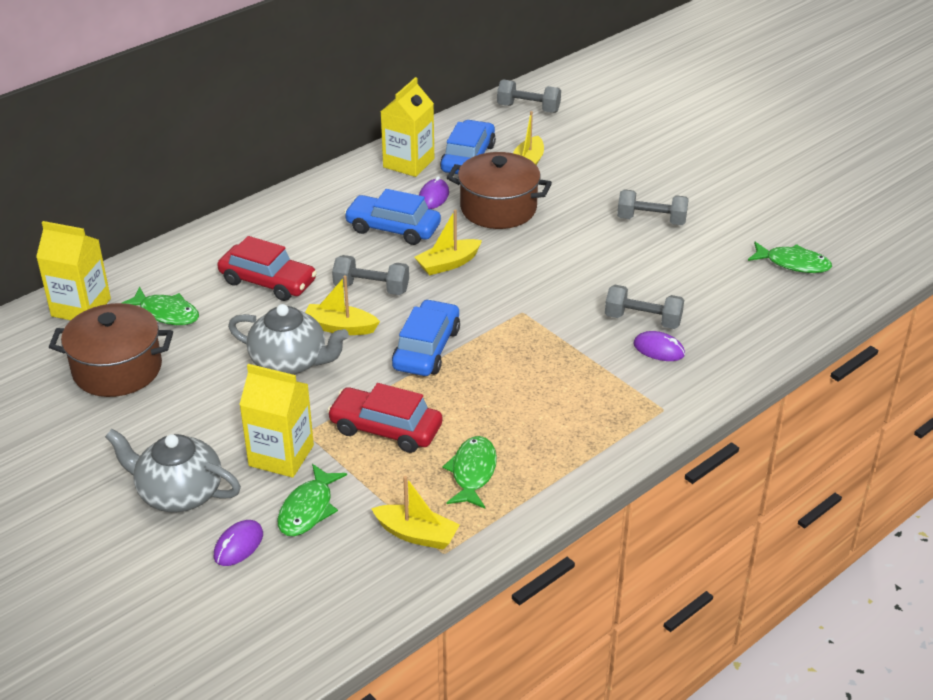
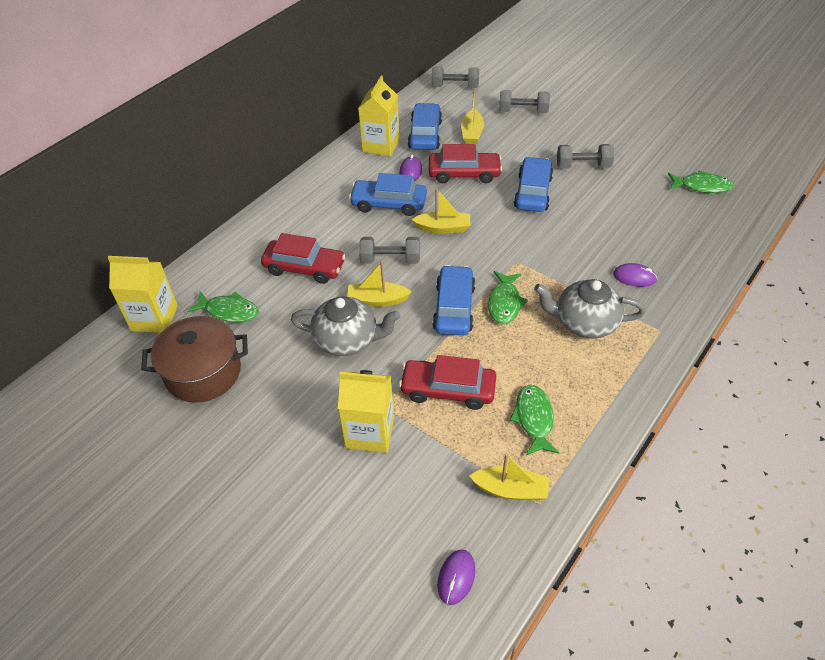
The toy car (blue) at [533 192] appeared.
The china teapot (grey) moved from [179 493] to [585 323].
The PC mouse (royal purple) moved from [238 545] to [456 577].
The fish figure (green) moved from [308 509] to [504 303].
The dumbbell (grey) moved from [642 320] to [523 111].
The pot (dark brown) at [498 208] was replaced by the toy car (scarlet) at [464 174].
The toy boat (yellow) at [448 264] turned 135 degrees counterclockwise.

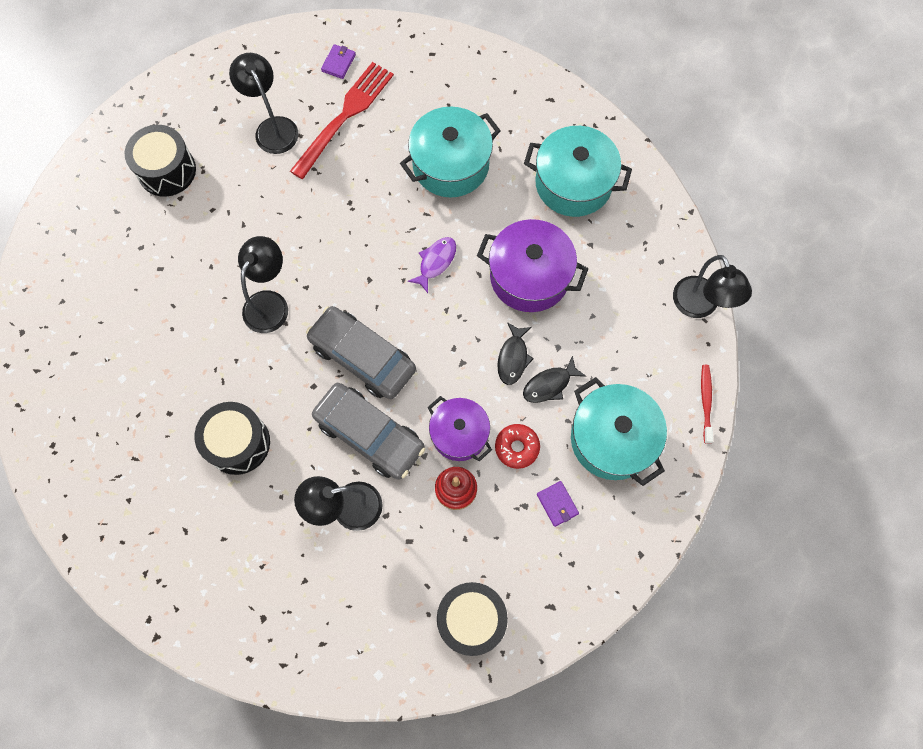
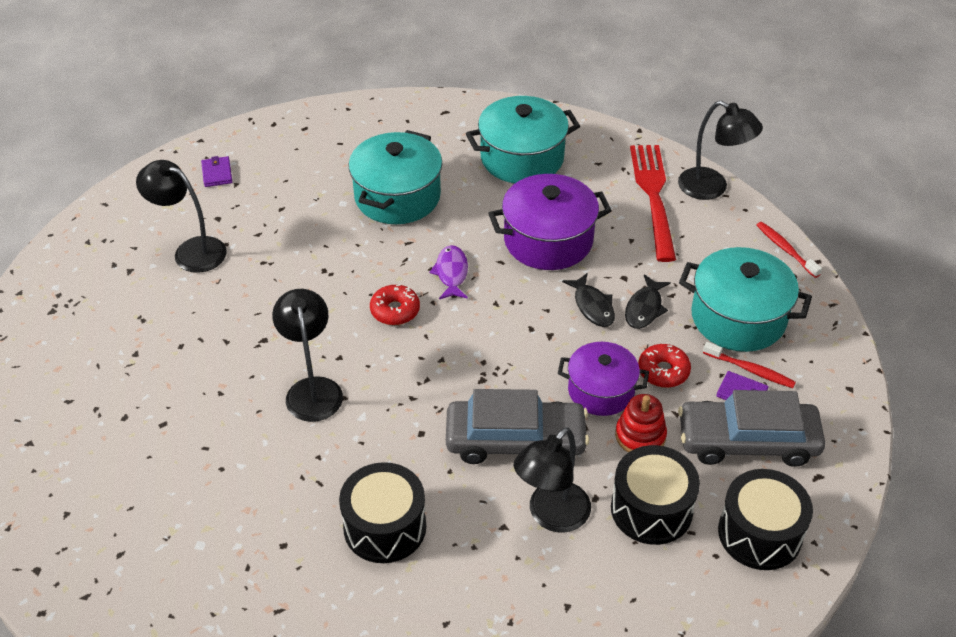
The glazed donut (scarlet) at [395 310] appeared.
The toothbrush (scarlet) at [750 370] appeared.
The drum (black) moved from [167 170] to [651 509].
The table fork (scarlet) moved from [344 117] to [653 196].
The toy car (grey) moved from [362 357] to [747 441].

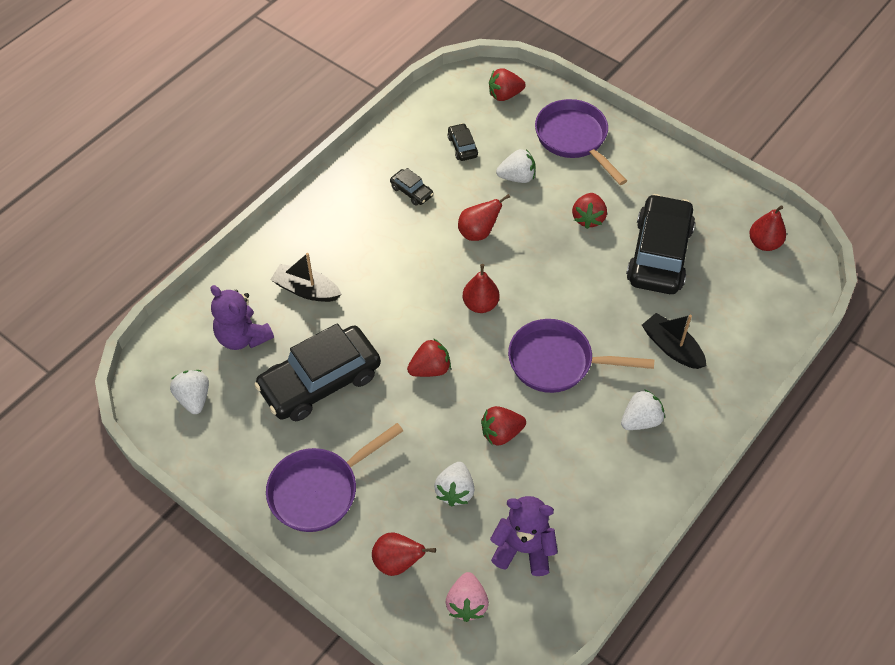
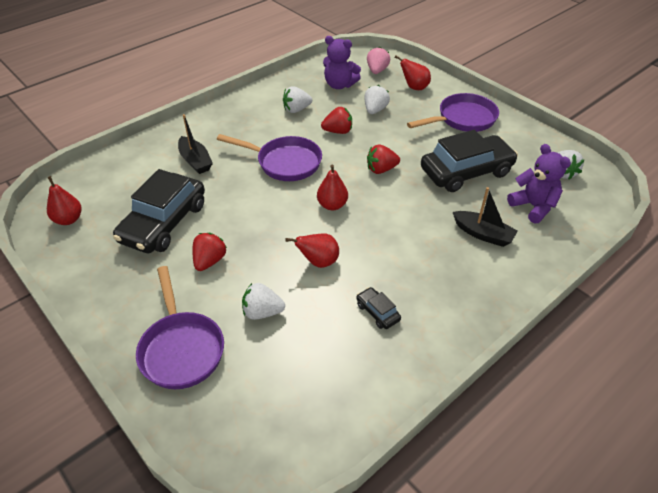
The toy car (black) at [462 146] disappeared.
The berry (scarlet) at [504 95] disappeared.
The berry (pure white) moved from [640 420] to [296 109].

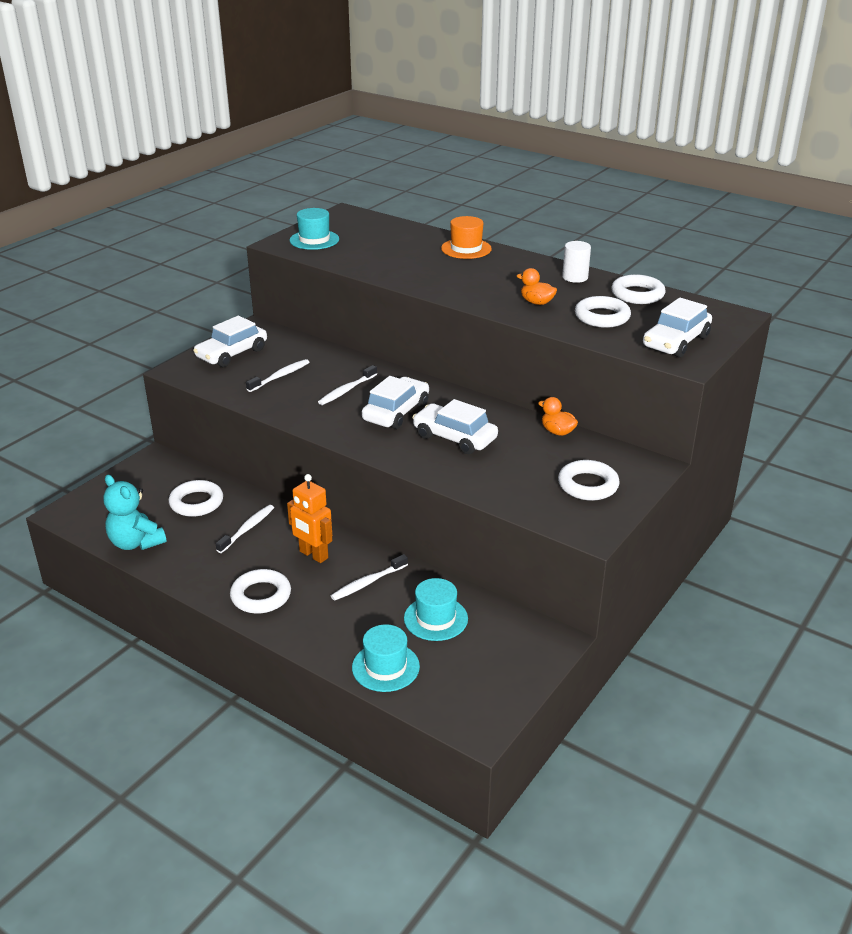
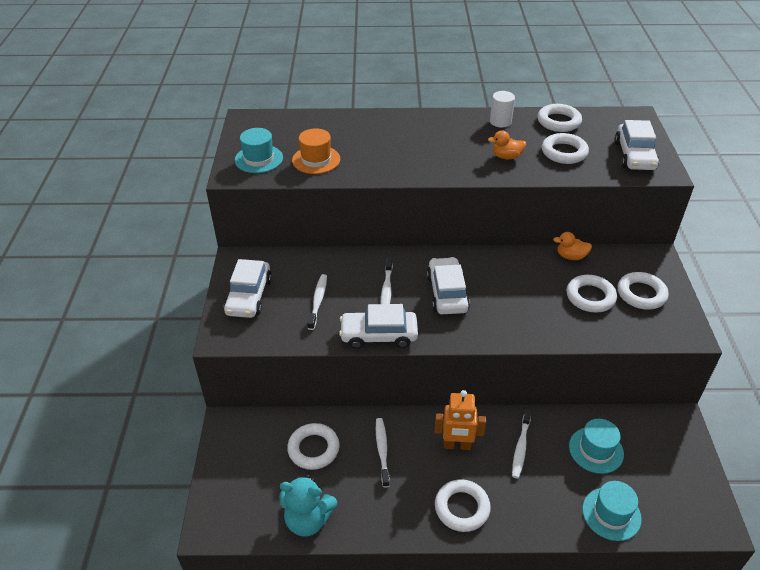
The ring (pure white) at [590 297] appeared.
The toy car (pure white) moved from [454 437] to [378 335].
The hat (bright orange) moved from [466 249] to [316 160].

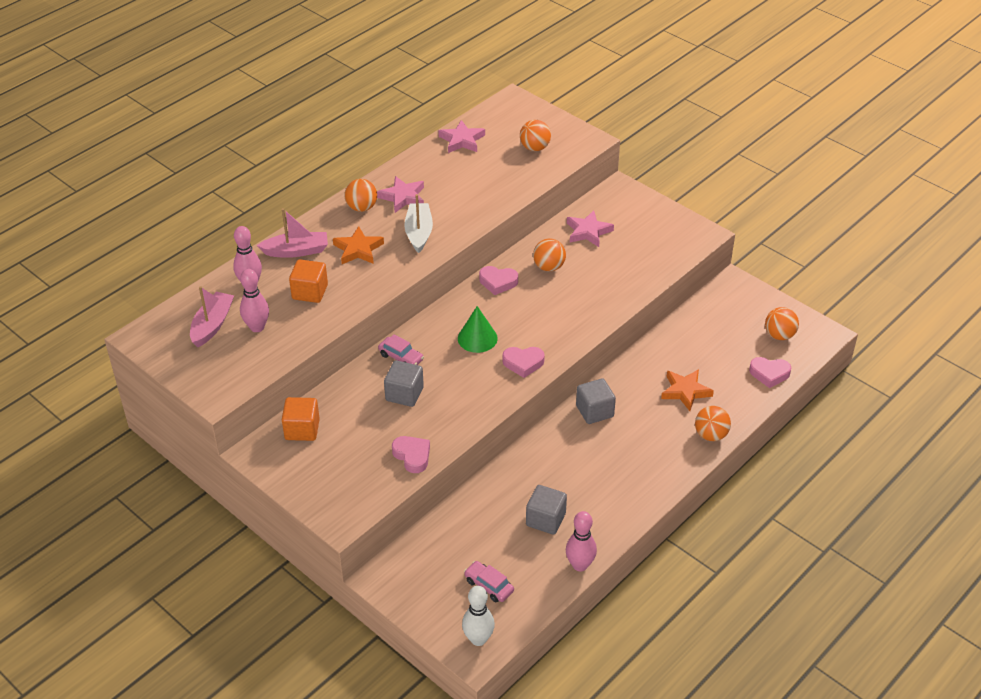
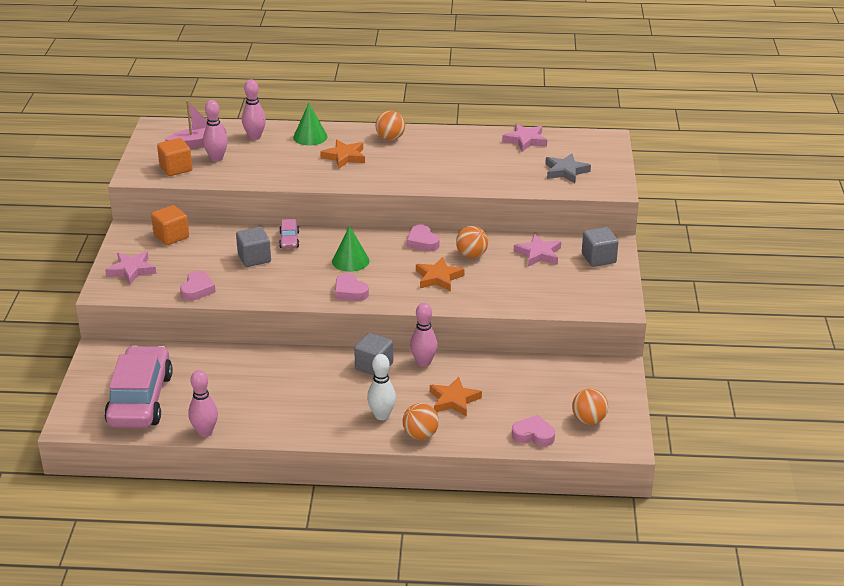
The toy boat (pure white) at [419 233] disappeared.
The tenpin (rose-pink) at [423 362] appeared.
The star shape (bright orange) at [438 278] appeared.
The solid cube (bright orange) moved from [310 292] to [176 168].
The star shape (rose-pink) moved from [403 197] to [131 270].
The tenpin (pure white) moved from [478 639] to [382 415].
The solid cube (grey) moved from [545 519] to [598 258].
The toy boat (rose-pink) at [296 251] was replaced by the cone shape (green) at [310 137].
The ball (bright orange) at [535 148] was replaced by the star shape (grey) at [566 171].
The heart (rose-pink) at [769 374] turned 135 degrees clockwise.
The toy car (rose-pink) at [489 586] changed to 2.42 times the size.

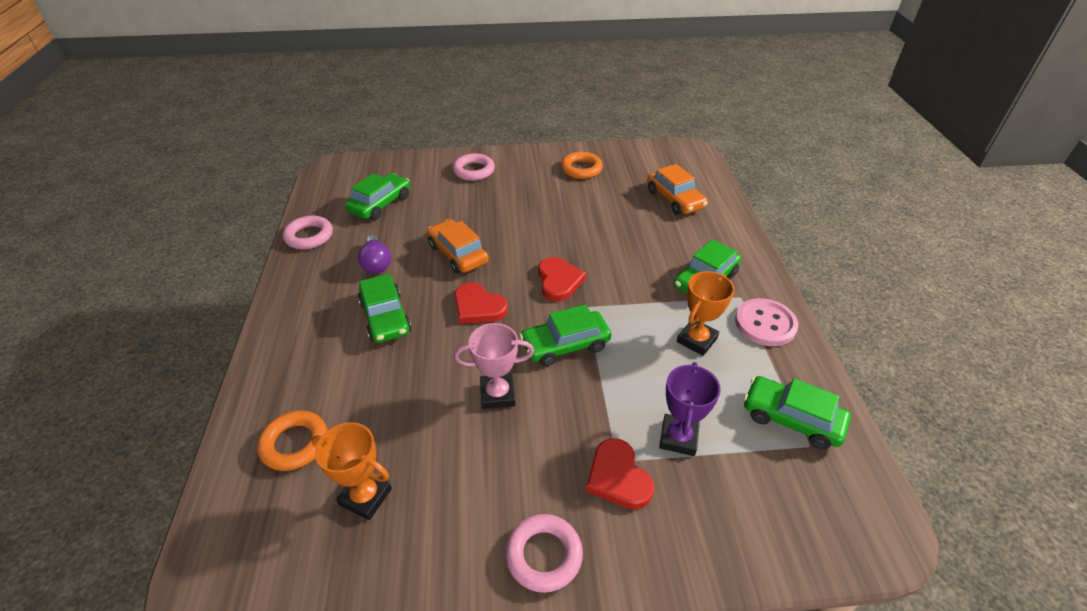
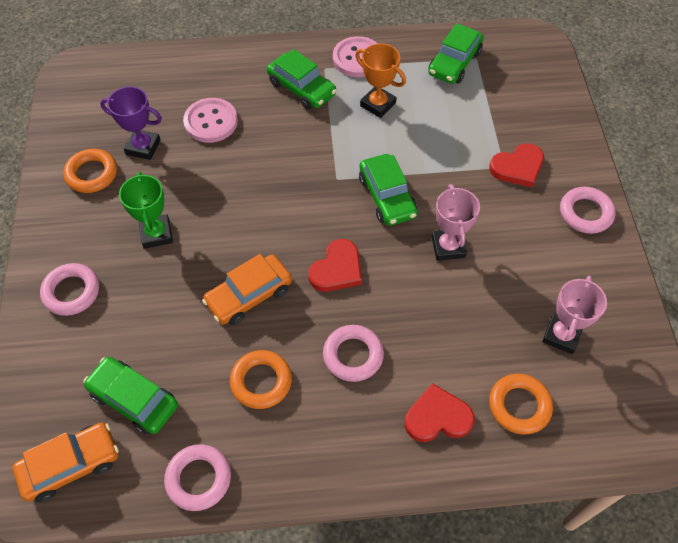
The trophy (green) at [156 234] appeared.
The sewing button (rose-pink) at [211 122] appeared.
The heart (scarlet) moved from [559 281] to [437 417].
The toy car (bright orange) moved from [675 199] to [71 465].
The trophy (royal purple) moved from [678 438] to [143 147].
The light bulb (royal purple) at [376 263] was replaced by the ring (bright orange) at [261 381].
The toy car (green) at [385 317] was replaced by the ring (rose-pink) at [353 355].
The trophy (bright orange) at [365 497] became the trophy (rose-pink) at [561 335].

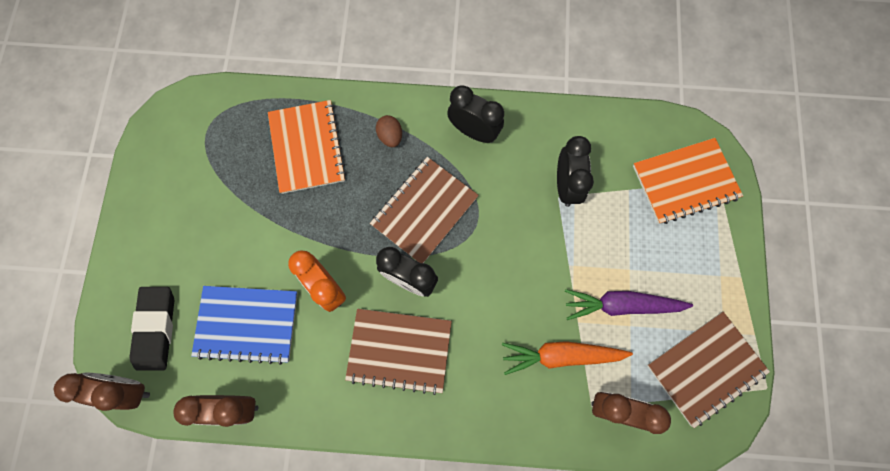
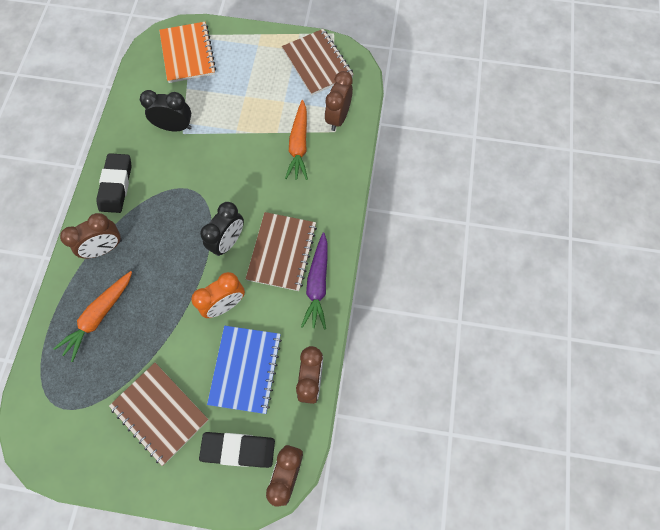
The notepad (dark brown) moved from [424 211] to [160 413].
The toy carrot (royal purple) moved from [621 305] to [317 284].
The notepad (bright orange) at [307 148] was replaced by the toy carrot (bright orange) at [99 316].
The egg shape (dark brown) at [390 136] was replaced by the clock (dark brown) at [105 248].
The clock (black) at [473 131] was replaced by the eraser (black) at [116 185].

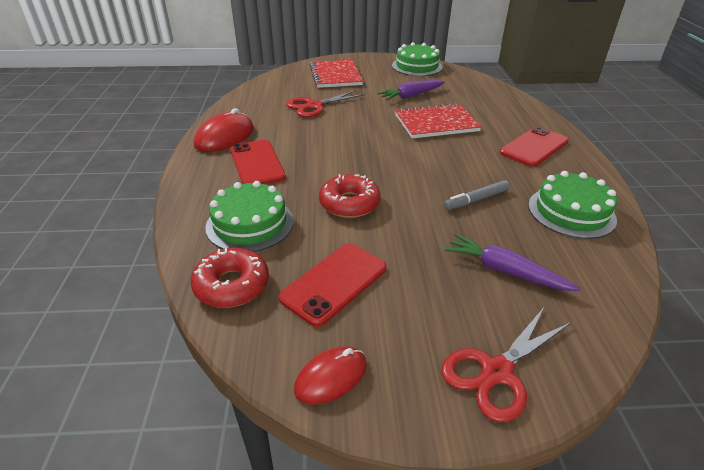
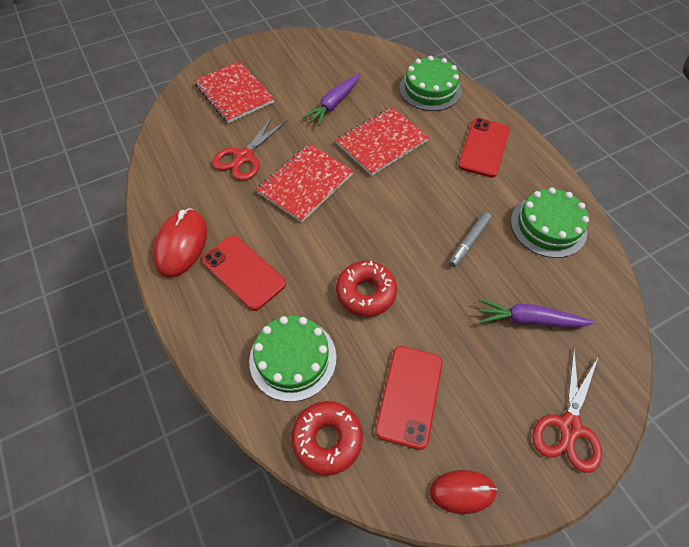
The notepad (scarlet) at [305 184] appeared.
The gateau (green) moved from [417 66] to [430 89].
The PC mouse (scarlet) at [331 377] turned 60 degrees clockwise.

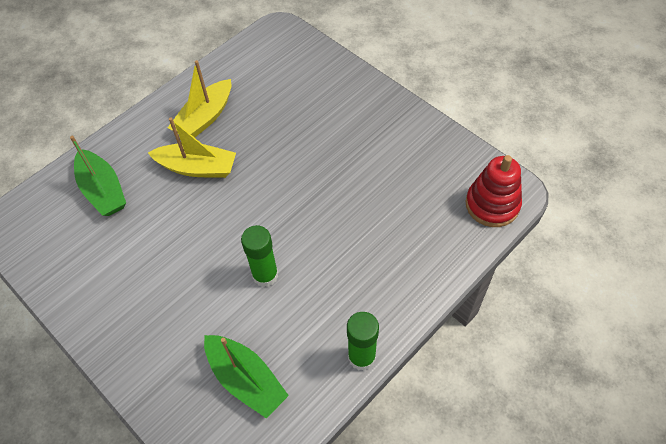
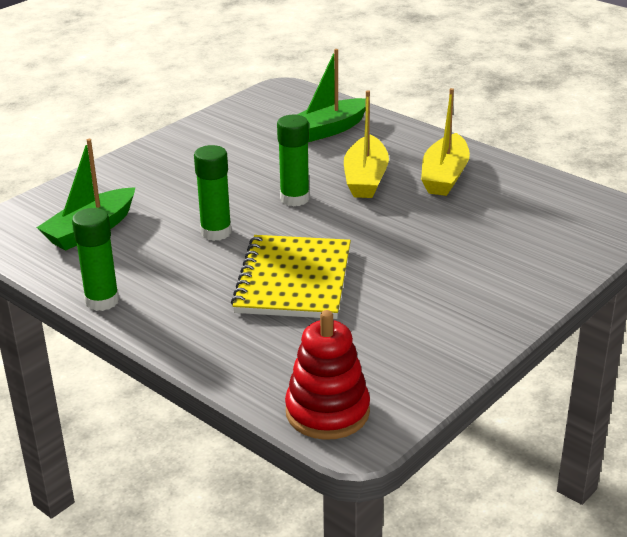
The notepad (yellow) at [293 280] appeared.
The glue stick (green) at [294 199] appeared.
The toy boat (yellow) at [205 118] turned 105 degrees counterclockwise.

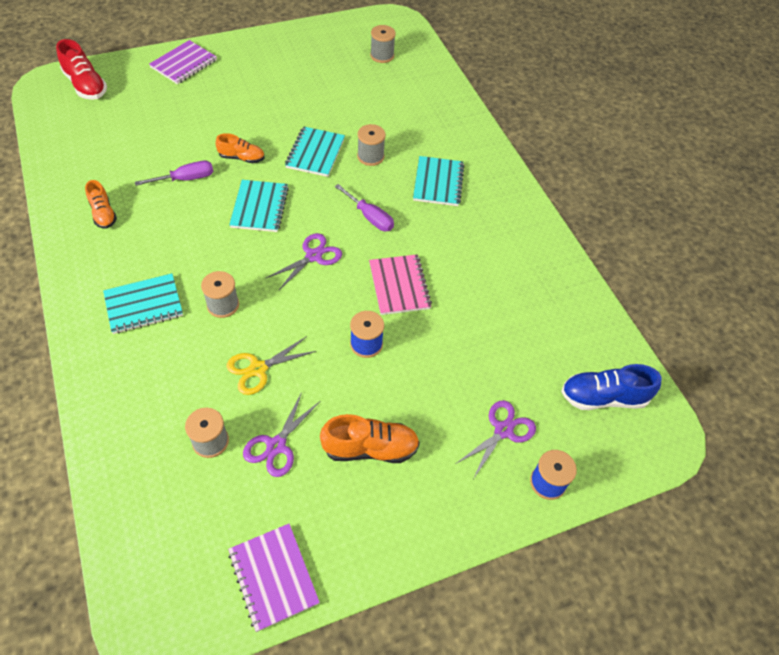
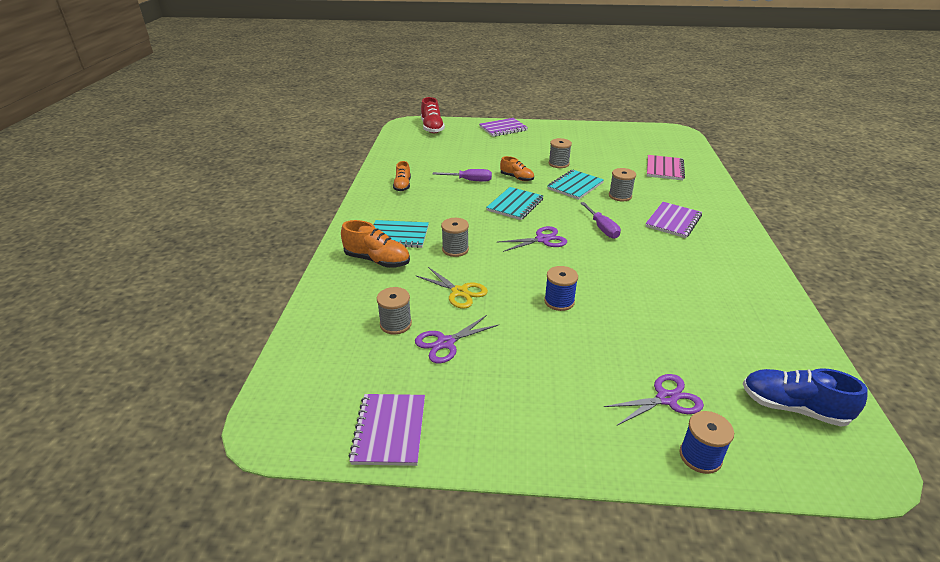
The lace-up shoe (bright orange) moved from [370 448] to [377 260].
The notepad (rose-pink) moved from [399 286] to [664 169].
The reel of thread (grey) moved from [382 55] to [558 164].
The notepad (aqua) at [438 182] became the notepad (royal purple) at [673 221].
The scissors (yellow) at [258 369] turned 135 degrees counterclockwise.

